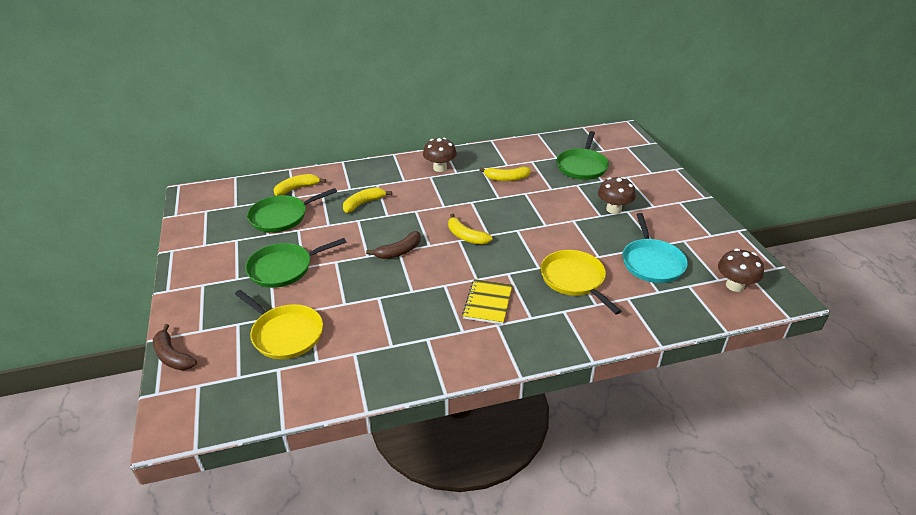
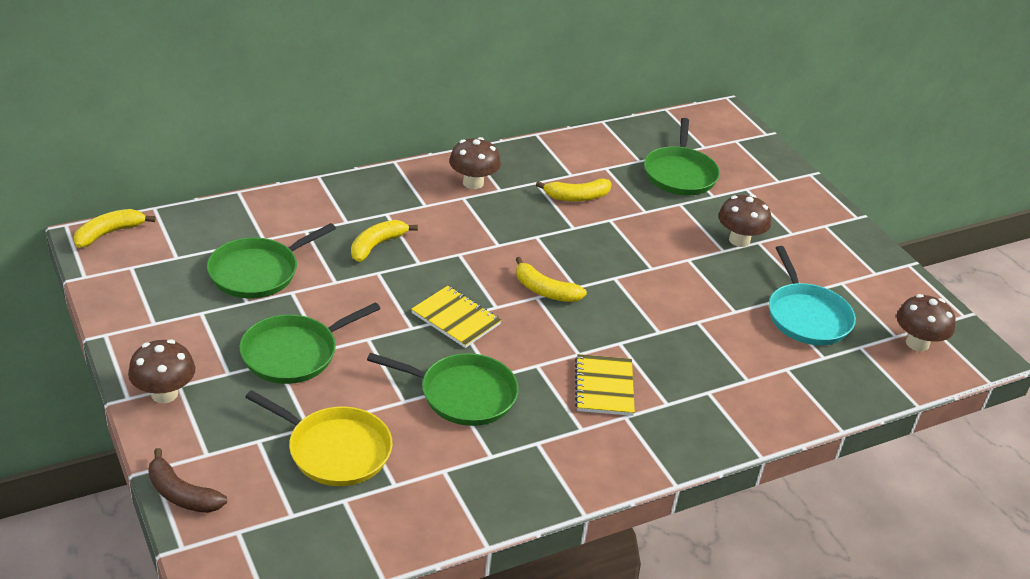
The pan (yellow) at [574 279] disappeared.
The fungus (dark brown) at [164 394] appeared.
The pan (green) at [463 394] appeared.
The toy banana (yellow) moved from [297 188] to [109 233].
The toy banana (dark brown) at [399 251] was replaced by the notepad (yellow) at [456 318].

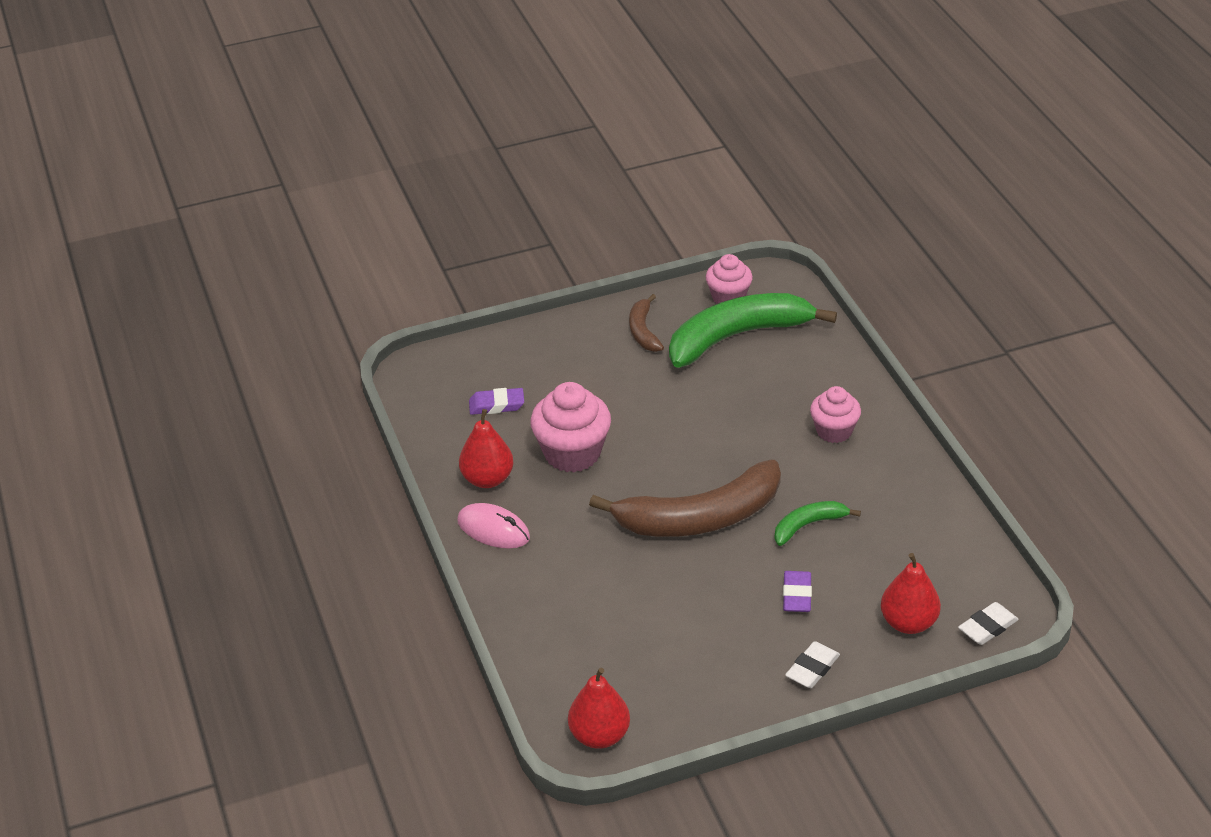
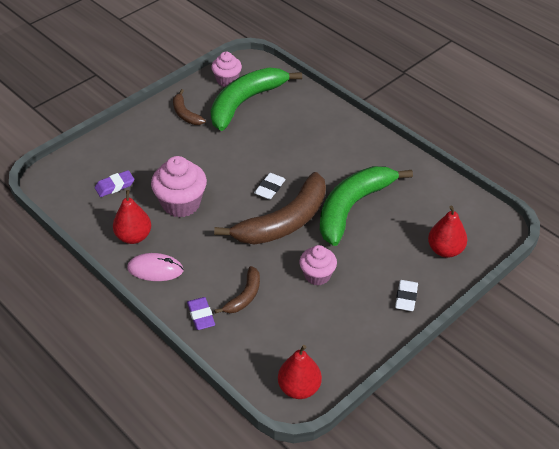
The toy banana (dark brown) at [244 296] appeared.
The eraser (royal purple) moved from [797 595] to [201 315].
The muffin (rose-pink) moved from [834 431] to [317 275].
The eraser (pure white) moved from [987 627] to [270 188].
The toy banana (green) at [808 525] changed to 2.08 times the size.

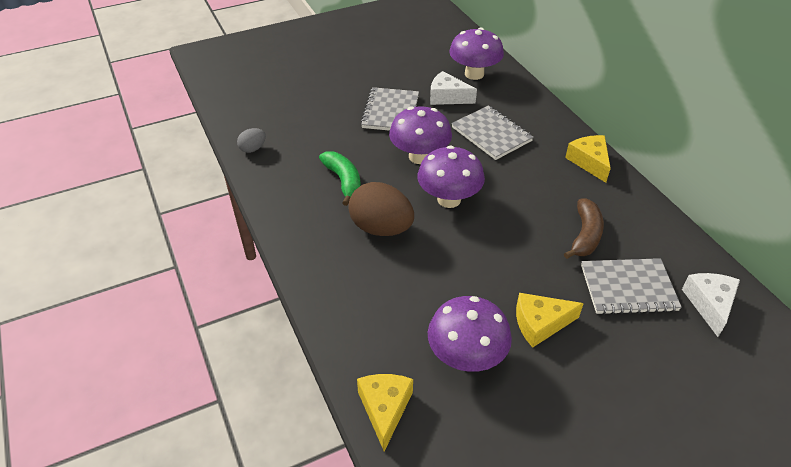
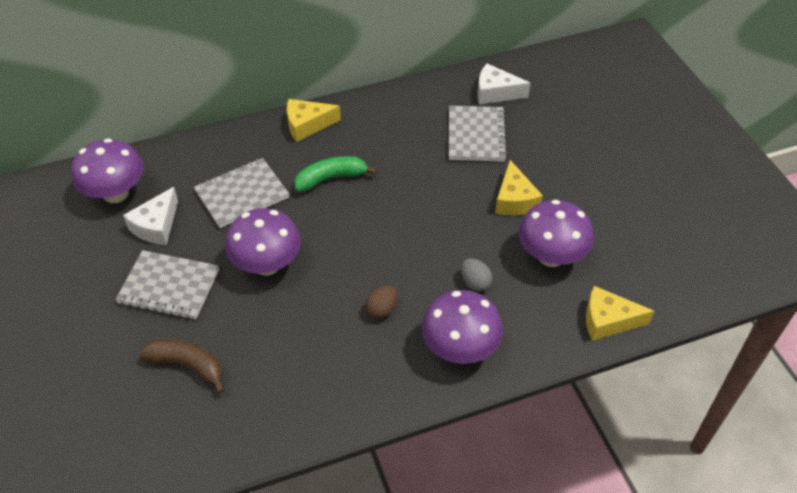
The egg shape (grey) moved from [253 149] to [475 283].
The toy banana (green) moved from [343 181] to [330 178].
The fungus (royal purple) moved from [449 199] to [460 348].
The toy banana (dark brown) moved from [585 235] to [188 366].
The egg shape (dark brown) at [381 228] changed to 0.49 times the size.

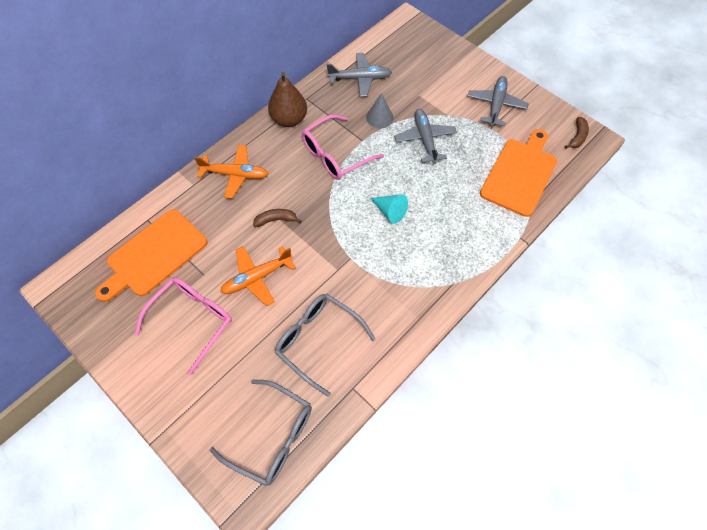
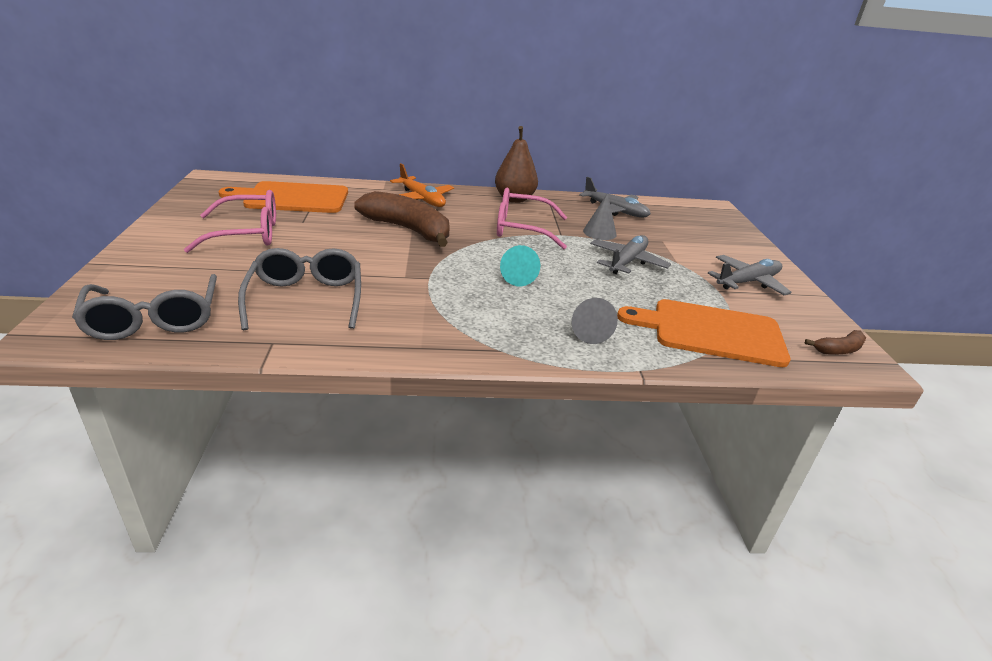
The toy plane (bright orange) at [257 277] disappeared.
The cone shape (grey) at [588 331] appeared.
The bread board (bright orange) at [520 174] turned 150 degrees counterclockwise.
The toy banana (dark brown) at [276 220] changed to 2.19 times the size.

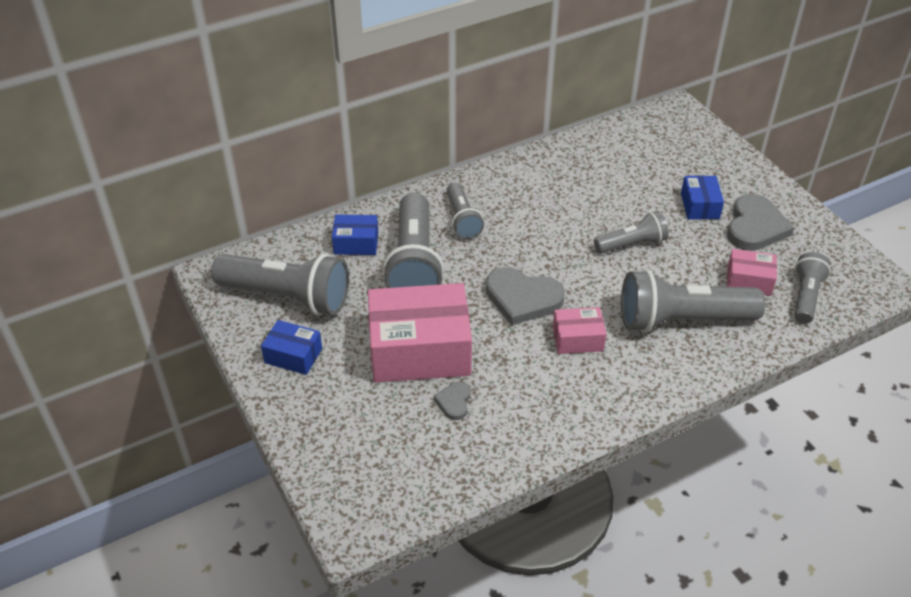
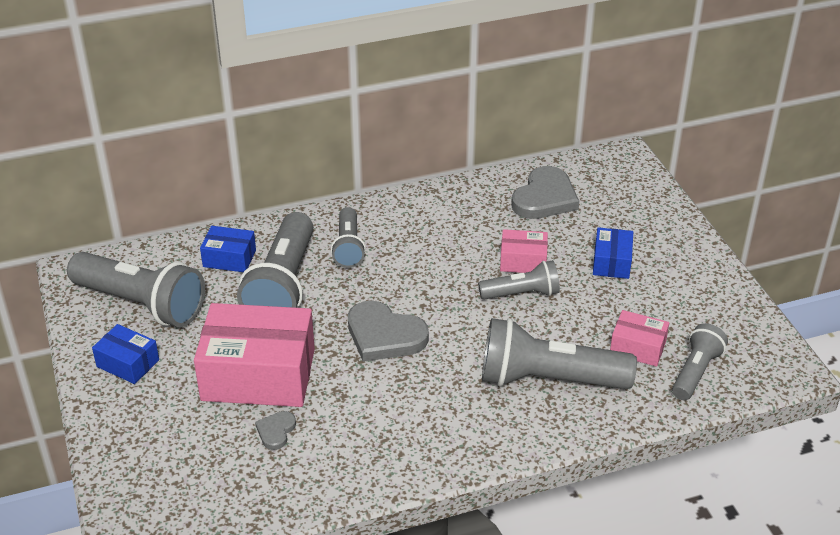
The package (rose-pink) moved from [578 339] to [523 261].
The heart (grey) moved from [755 227] to [544 198].

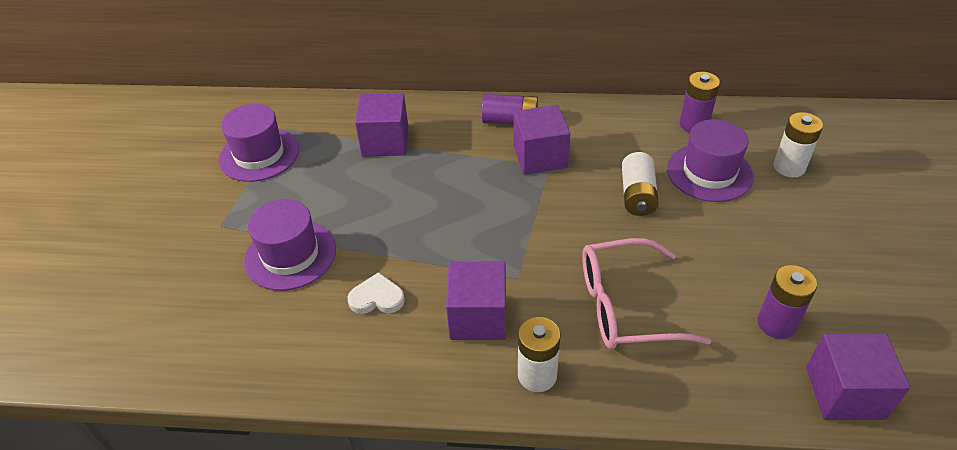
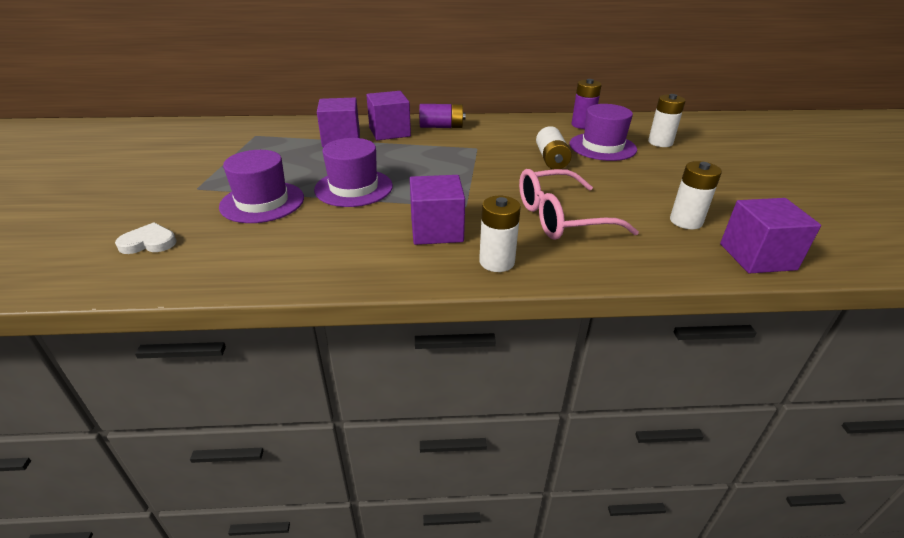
The hat (royal purple) moved from [259 154] to [354 188].
The heart (pure white) moved from [377 298] to [149 242].
The solid cube (royal purple) moved from [540 157] to [389 132].
The AA battery (royal purple) at [776 324] became the AA battery (pure white) at [686 221].

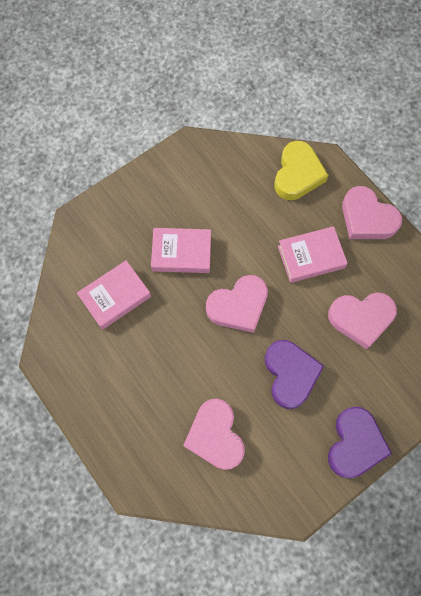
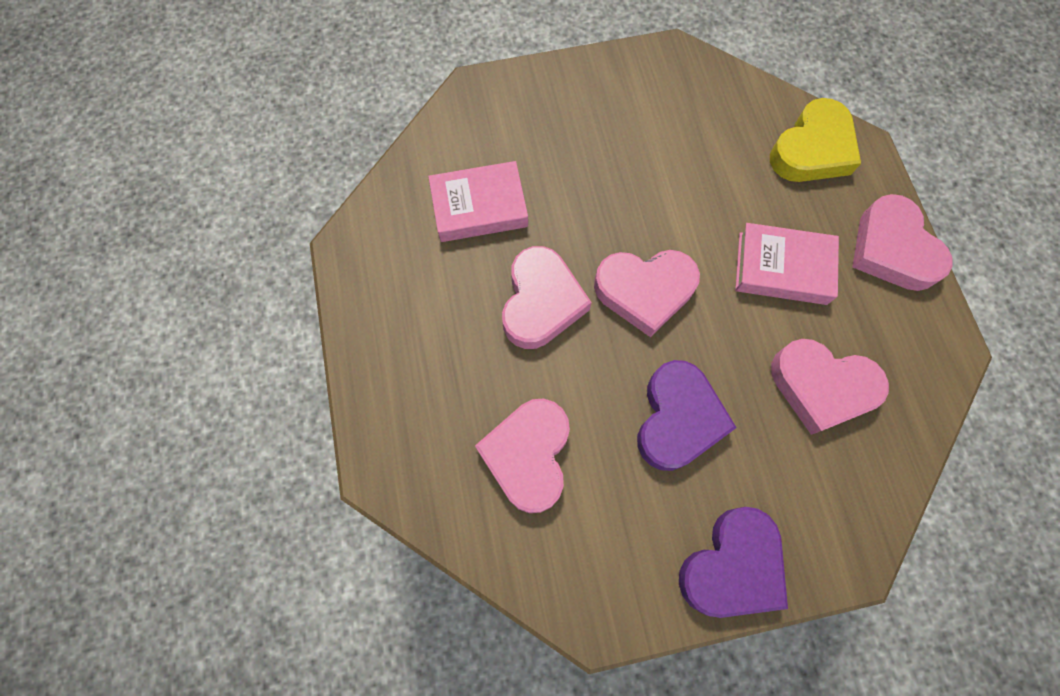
The hardcover (rose-pink) at [181 253] disappeared.
The heart (rose-pink) at [541 302] appeared.

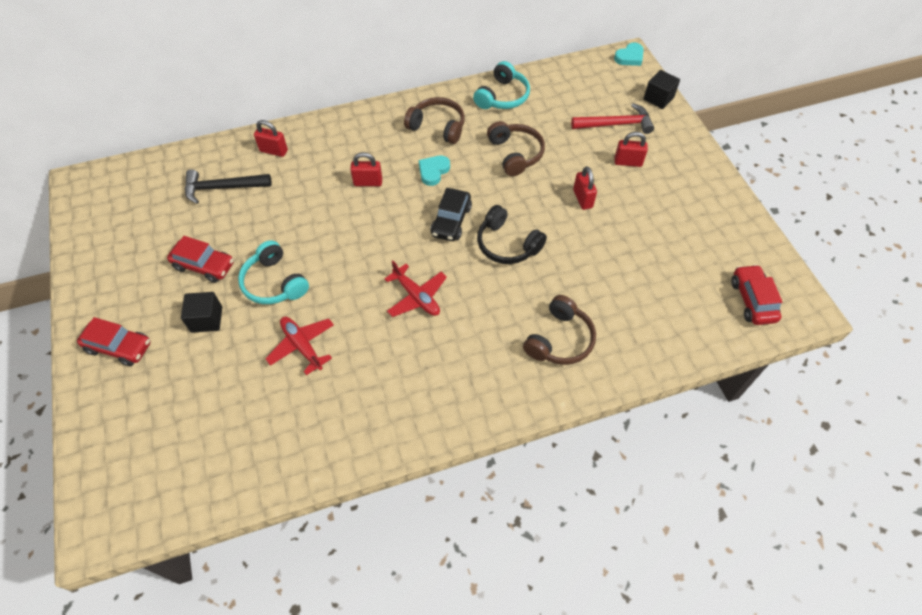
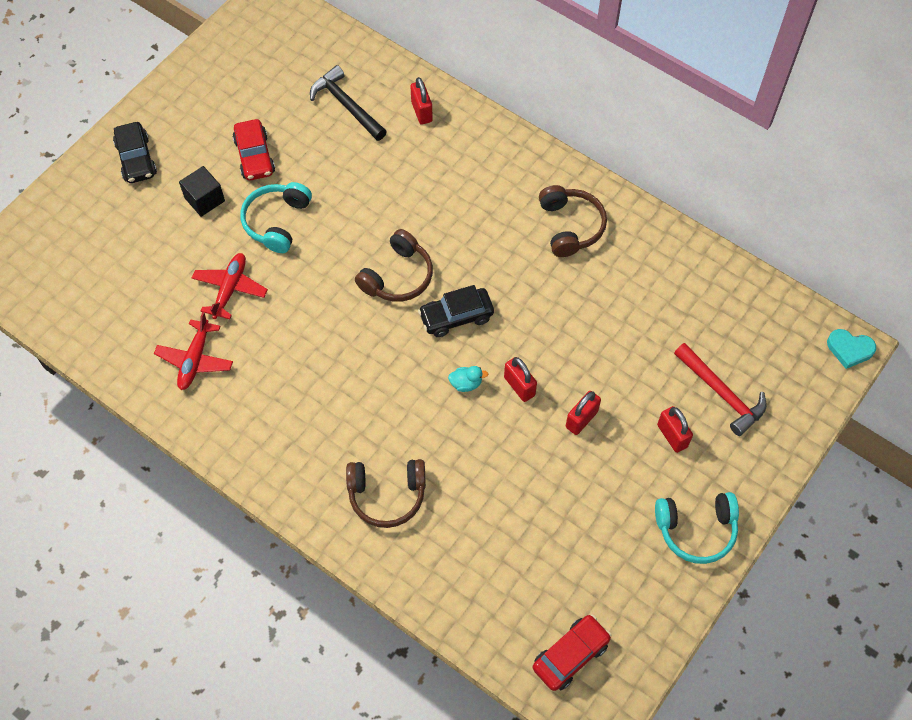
The heart (aqua) at [433 171] disappeared.
The solid cube (black) at [658 98] disappeared.
The small lock (scarlet) moved from [368 182] to [519 386].
The toy plane (scarlet) moved from [416 297] to [195 359].
The over-ear headphones (aqua) moved from [502 96] to [696 529].
The over-ear headphones (dark brown) moved from [515 154] to [397 276].
The over-ear headphones (black) at [507 244] was replaced by the rubber duck (aqua) at [466 383].
The toy car (scarlet) at [119 347] became the toy car (black) at [136 159].

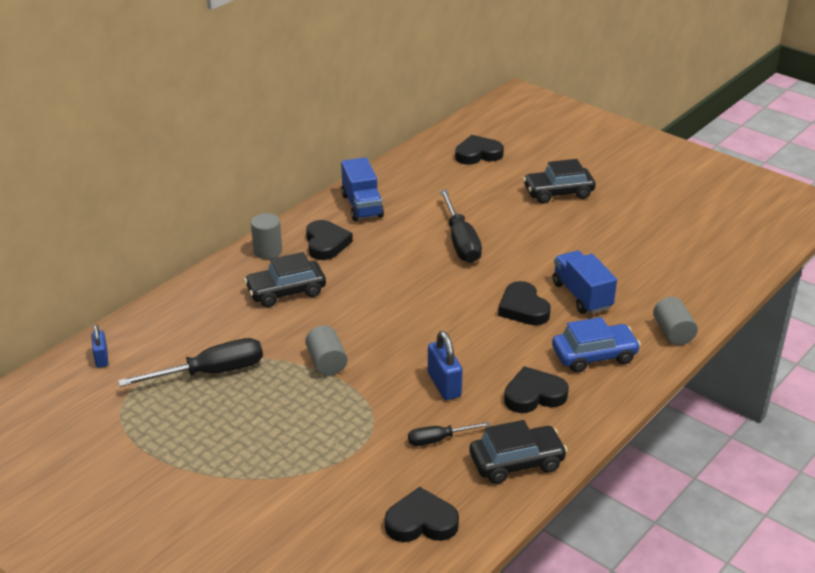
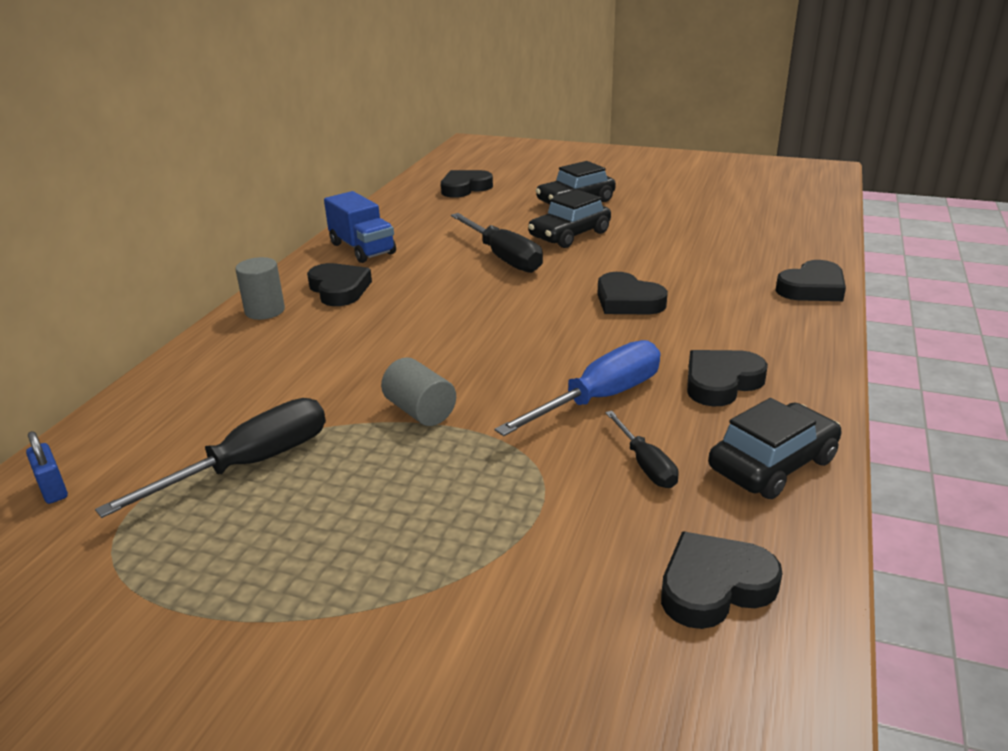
The toy car (blue) at [594 355] disappeared.
The truck (blue) at [581 296] disappeared.
The toy car (black) moved from [286 291] to [569 235].
The small lock (blue) at [444 385] was replaced by the screwdriver (blue) at [599 398].
The solid cylinder (grey) at [673 333] was replaced by the heart (black) at [812 288].
The screwdriver (black) at [438 439] turned 75 degrees counterclockwise.

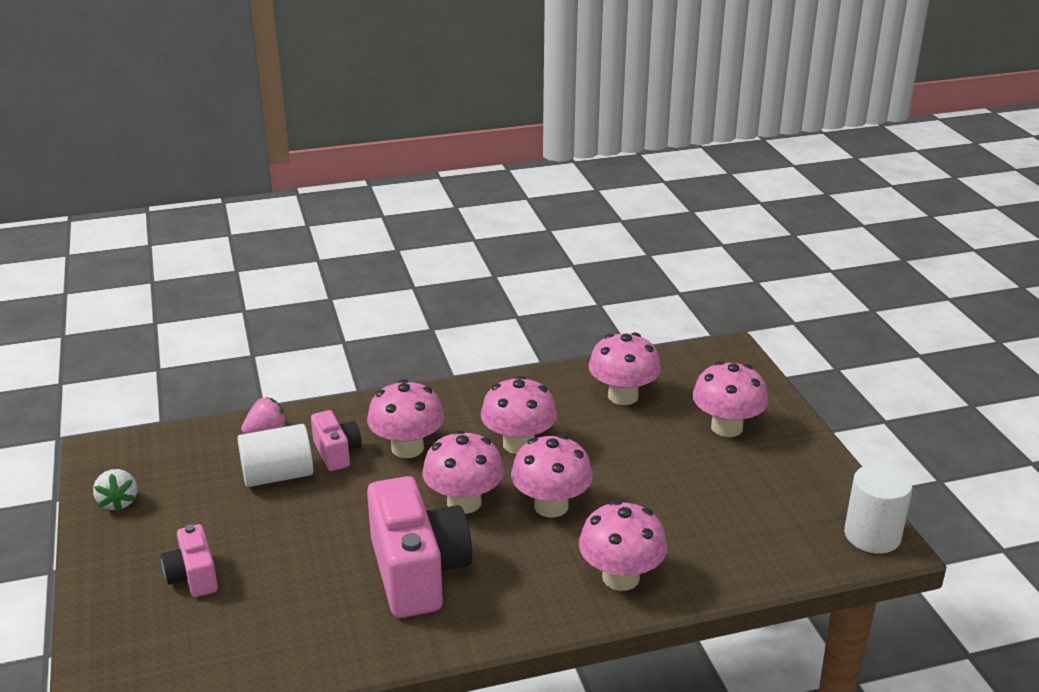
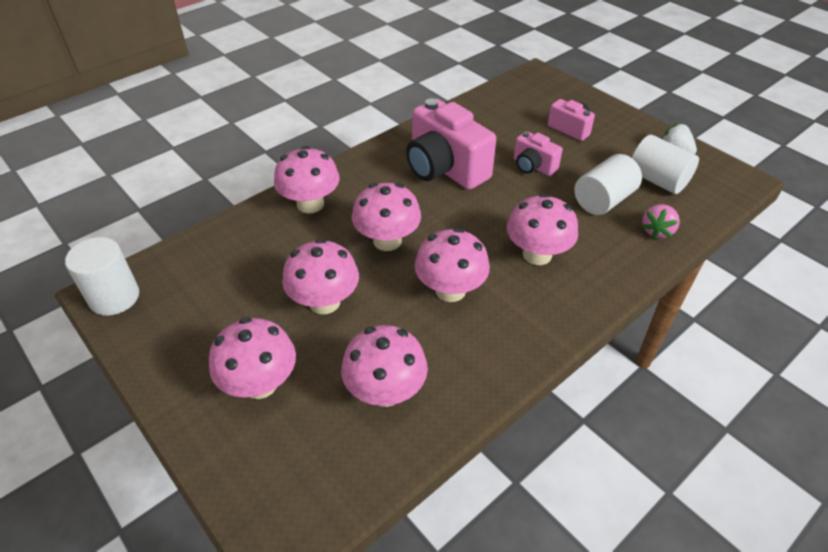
The solid cylinder (pure white) at [657 180] appeared.
The compact camera (rose-pink) moved from [337 453] to [533 166].
The fungus (rose-pink) moved from [464 502] to [324 302].

